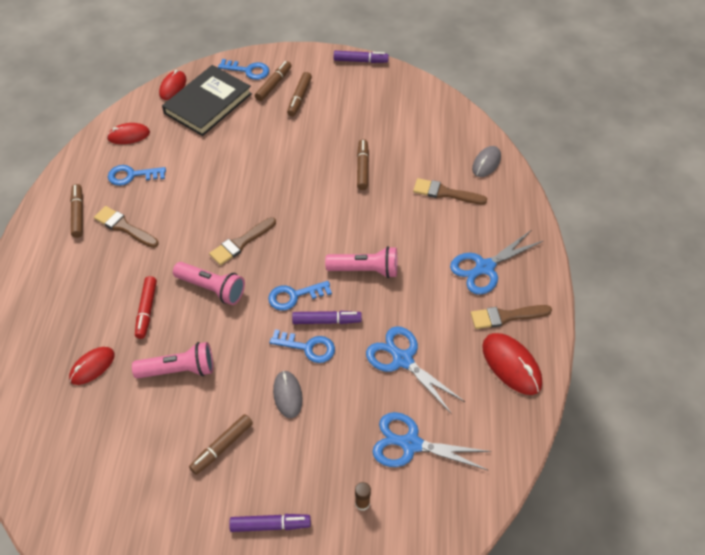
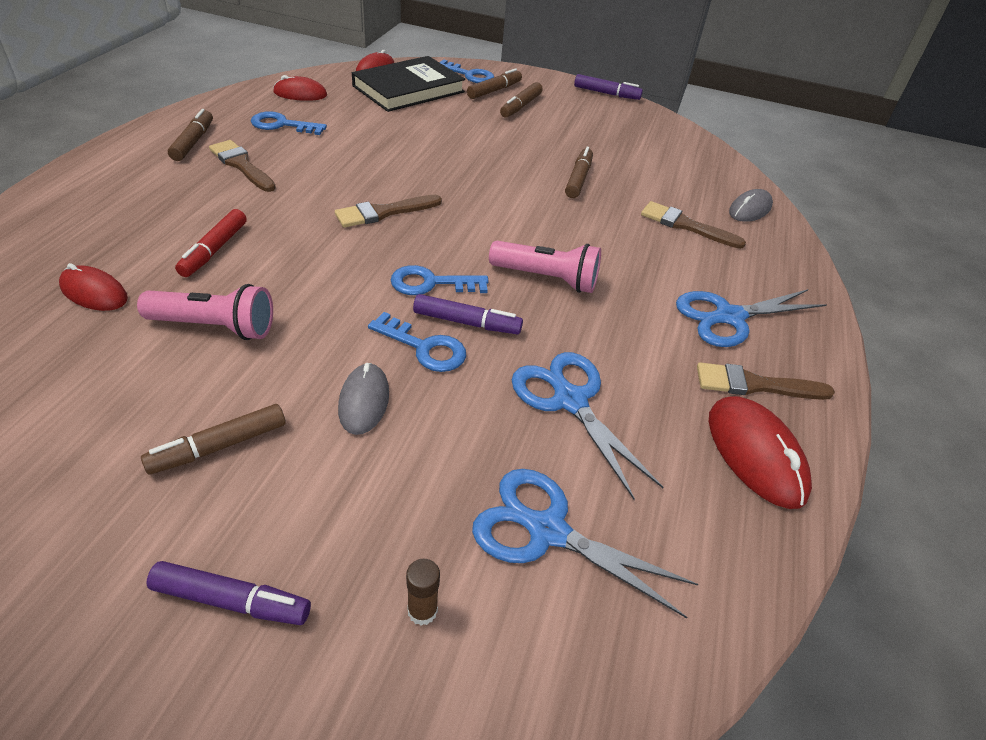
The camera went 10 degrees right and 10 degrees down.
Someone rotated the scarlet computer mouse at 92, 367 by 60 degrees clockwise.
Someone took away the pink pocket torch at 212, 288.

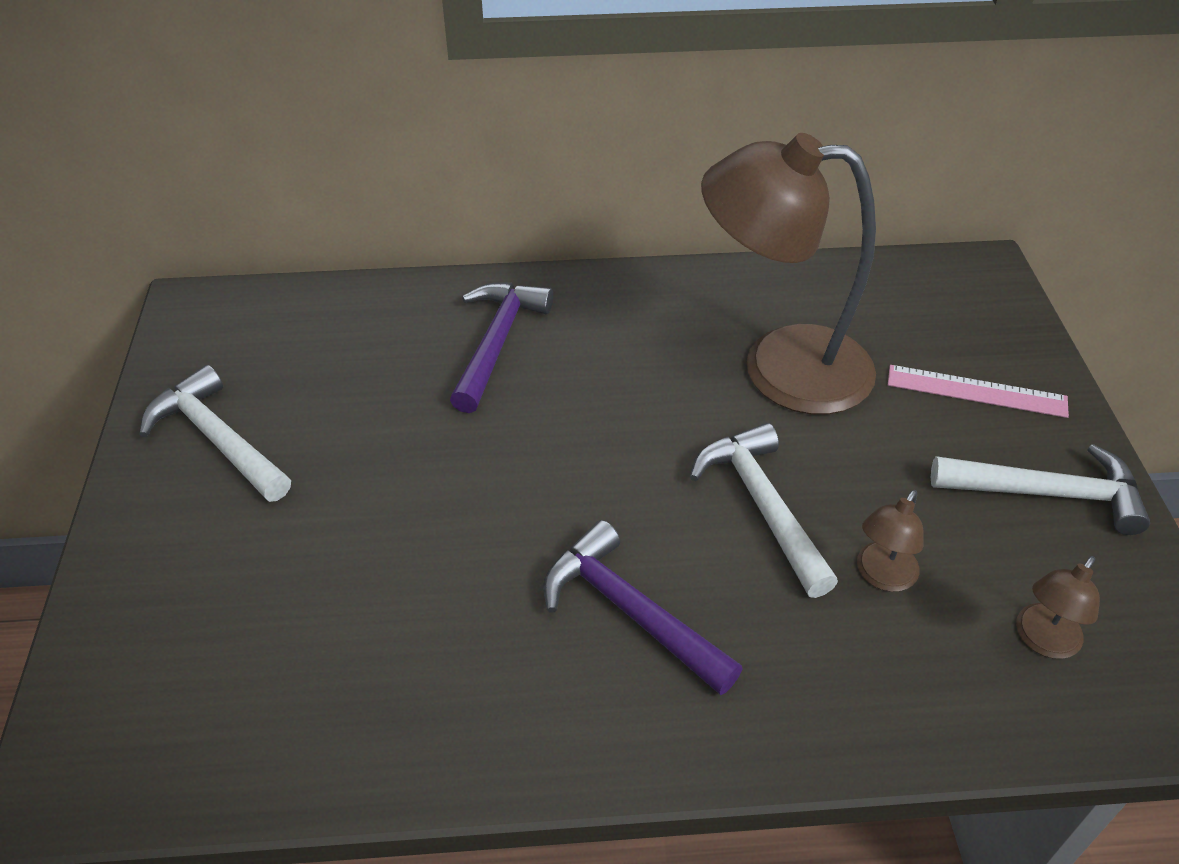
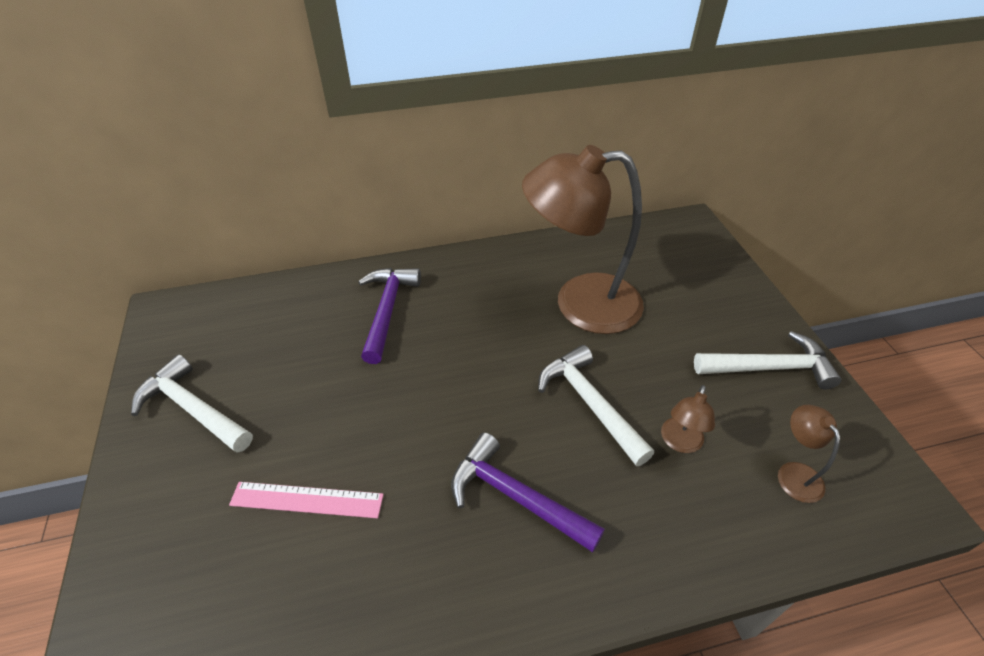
The camera went 10 degrees left and 0 degrees up.
Someone carried the pink straightedge from 976, 391 to 307, 500.
Someone rotated the russet desk lamp at 1042, 641 by 135 degrees clockwise.

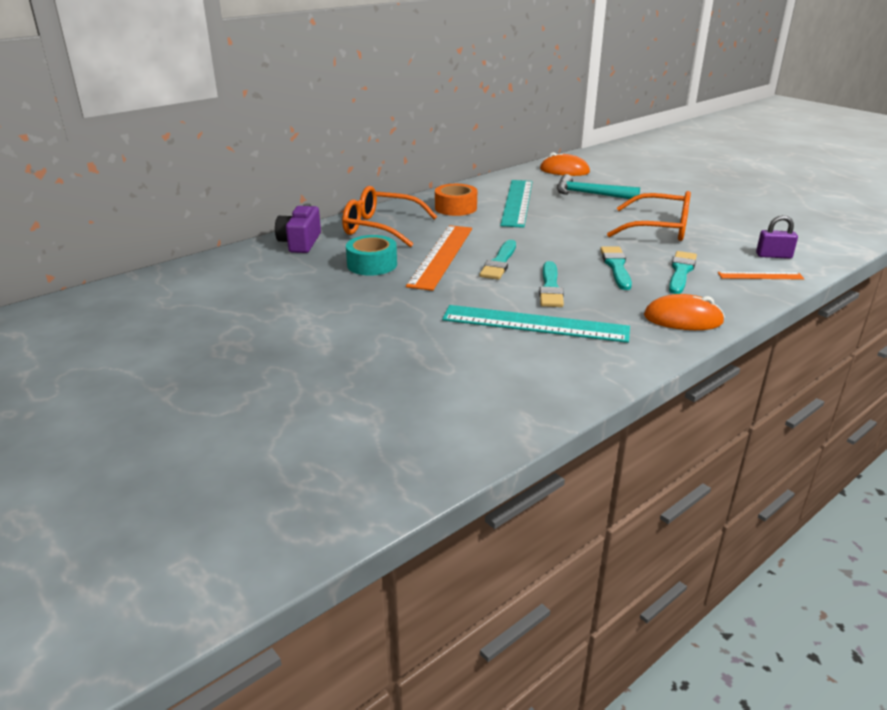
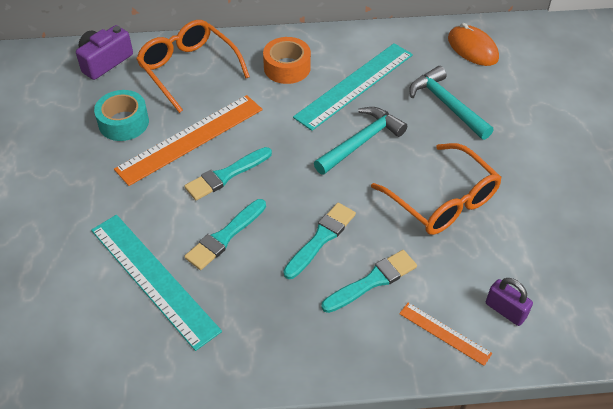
The camera went 35 degrees right and 20 degrees up.
Someone took away the orange computer mouse at 683, 319.
Someone put down the teal carpenter's hammer at 361, 142.

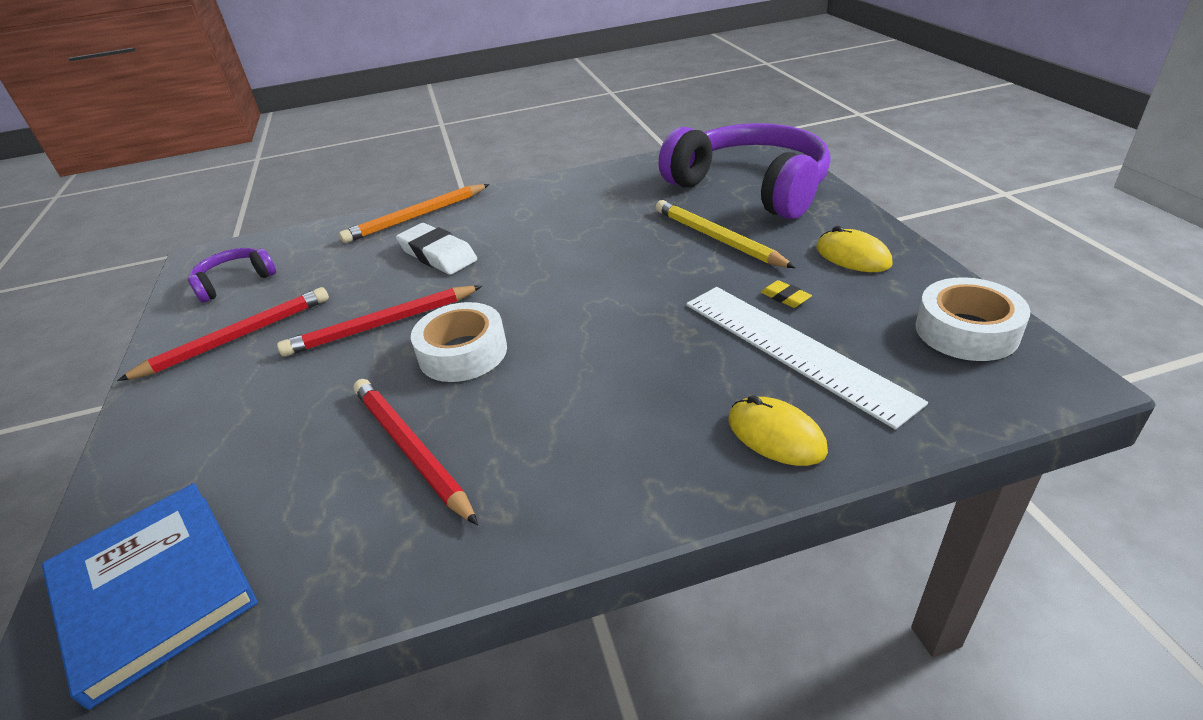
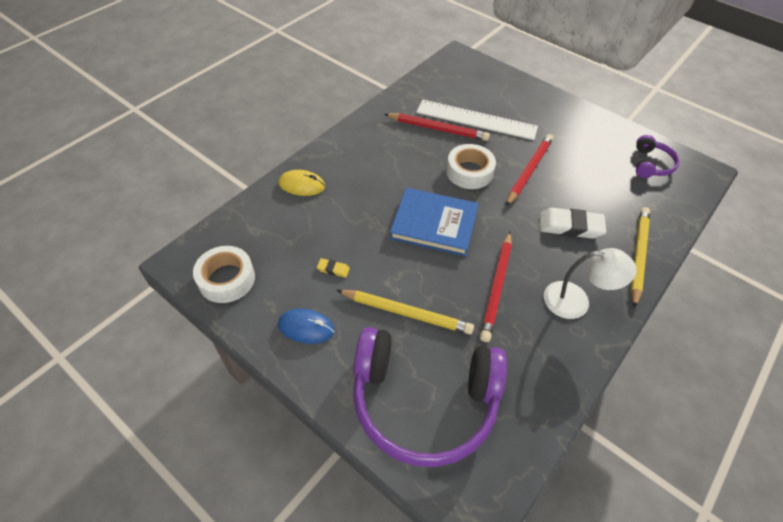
The camera went 140 degrees right and 15 degrees up.
Someone carried the blue book from 154, 591 to 434, 224.
Someone carried the scarlet pencil from 238, 337 to 496, 287.
Someone repainted the orange pencil at 416, 217, which became the yellow pencil at 638, 255.
Someone carried the pure white straightedge from 793, 349 to 476, 120.
Someone repainted the yellow computer mouse at 853, 256, which became the blue computer mouse at 306, 327.
Someone put down the pure white desk lamp at 576, 301.

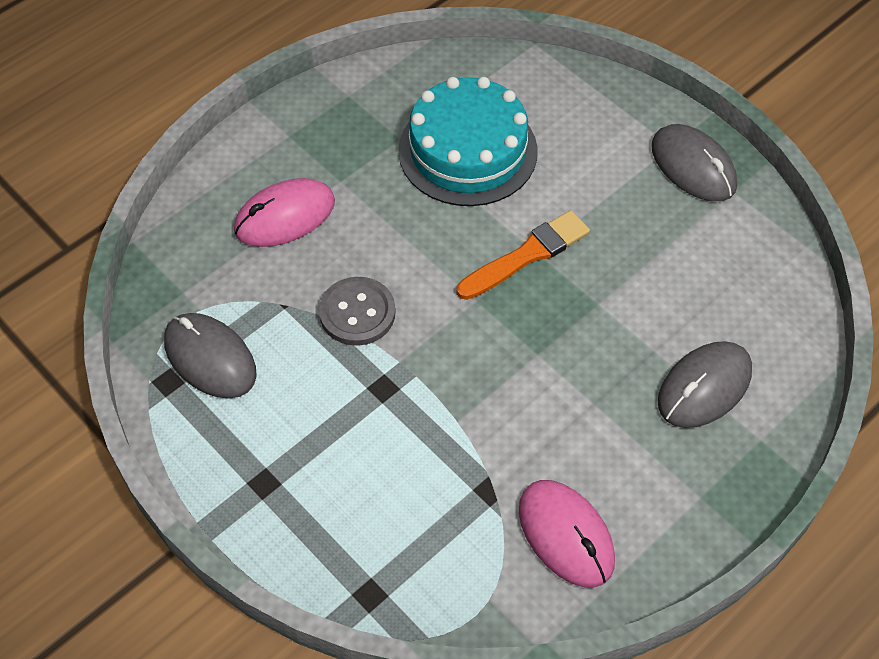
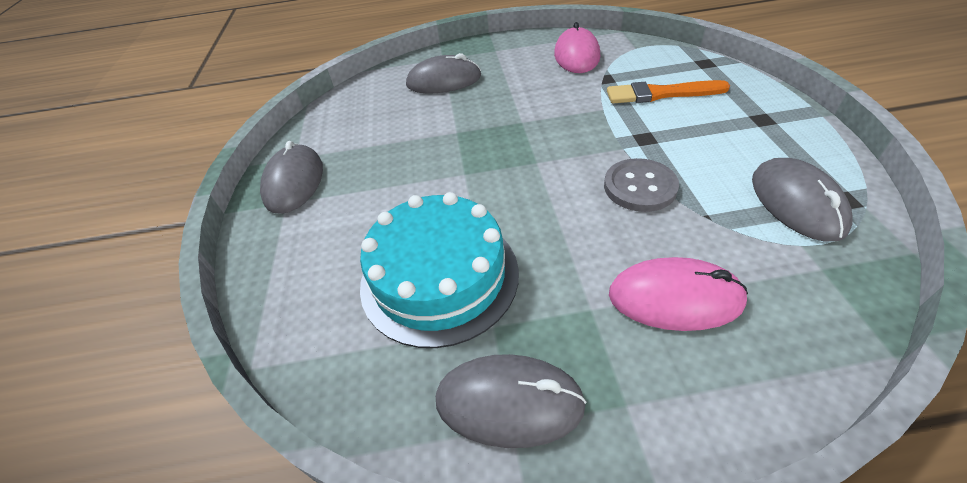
The camera went 140 degrees left and 10 degrees down.
Someone carried the orange paint brush from 527, 255 to 661, 94.
Someone put down the ash-grey computer mouse at 509, 402.

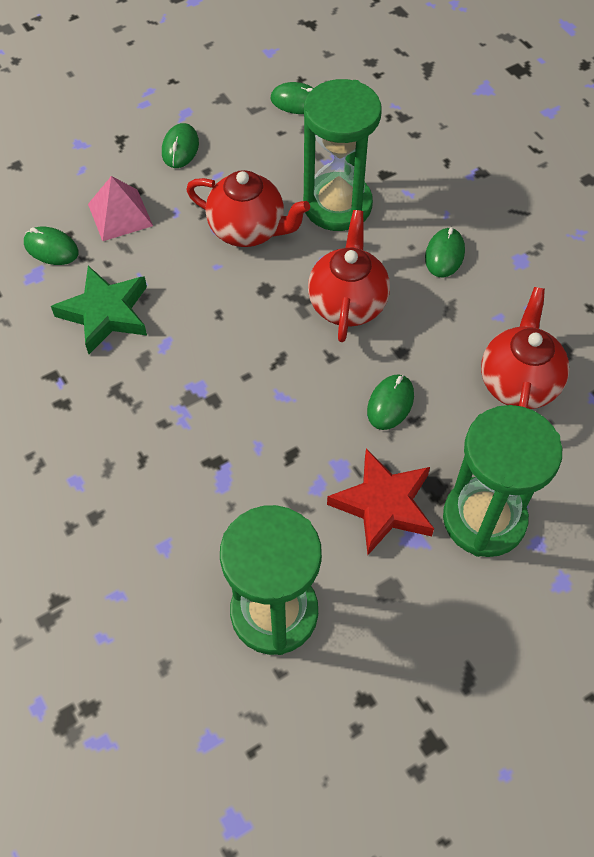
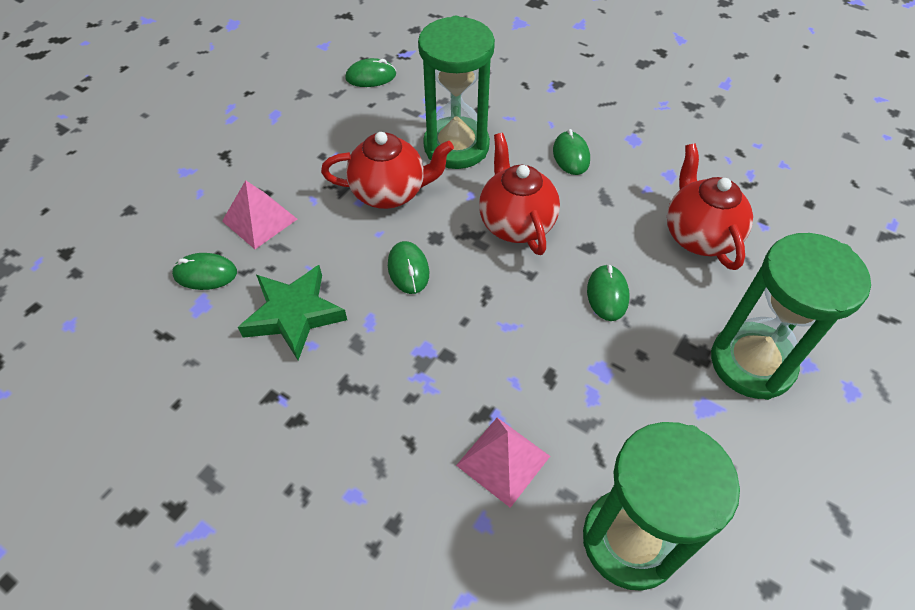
The camera went 25 degrees left and 5 degrees down.
Someone carried the leaf-green computer mouse from 180, 148 to 408, 269.
Someone took away the scarlet five-pointed star at 383, 505.
Someone put down the pink pyramid shape at 503, 460.

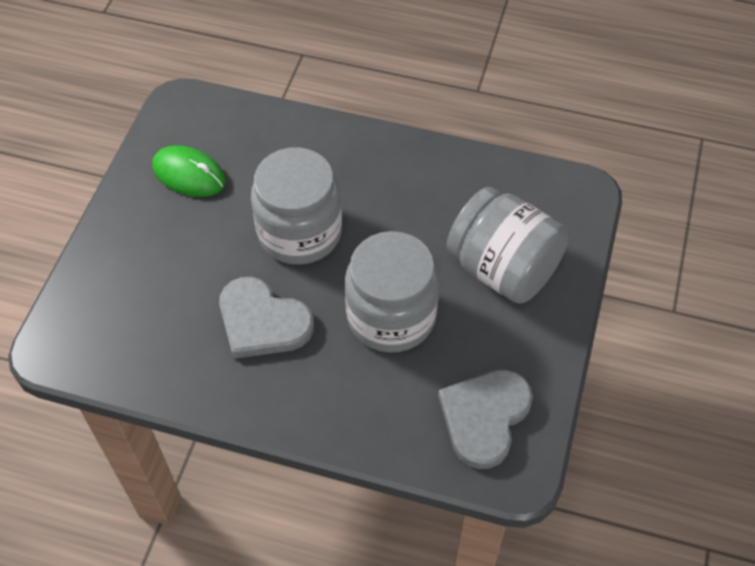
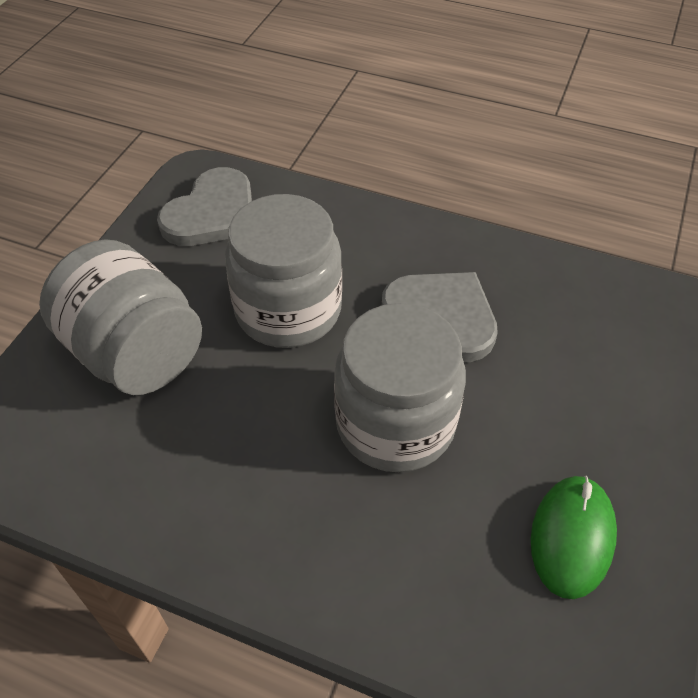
The camera went 175 degrees left and 5 degrees down.
Someone rotated the leaf-green computer mouse at 189, 174 by 75 degrees clockwise.

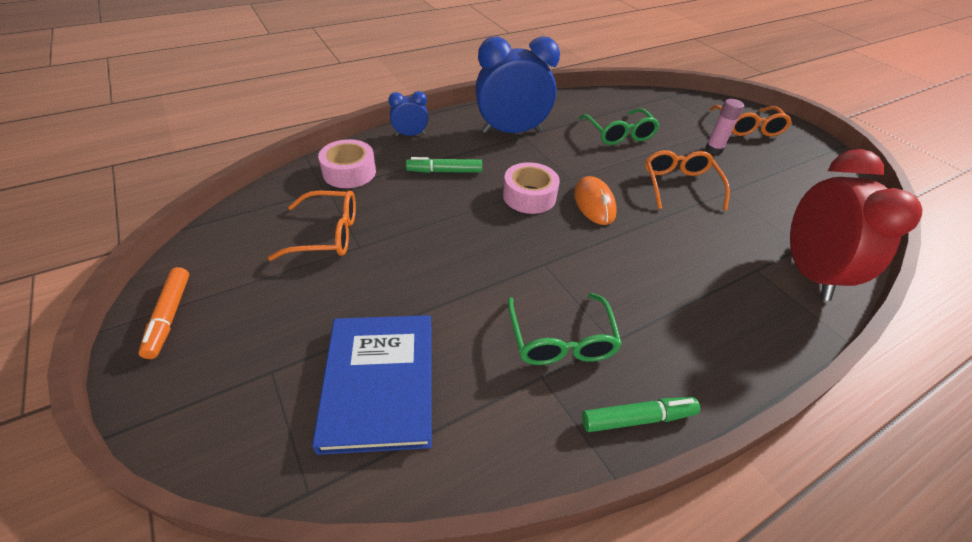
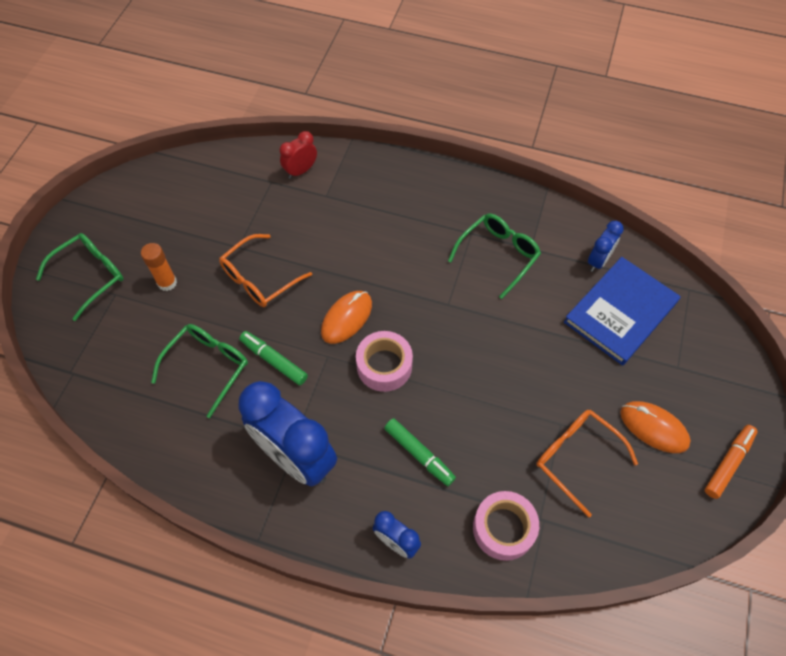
The camera went 130 degrees left and 15 degrees up.
Someone carried the leaf-green marker from 637, 418 to 274, 361.
Someone repainted the pink glue at 713, 149, which became the orange glue at 167, 283.
Someone repainted the orange spectacles at 748, 127, which became the leaf-green spectacles at 90, 276.
Someone scaled the scarlet clock at 808, 272 by 0.48.
Someone put down the blue clock at 598, 261.
Someone put down the orange computer mouse at 653, 428.

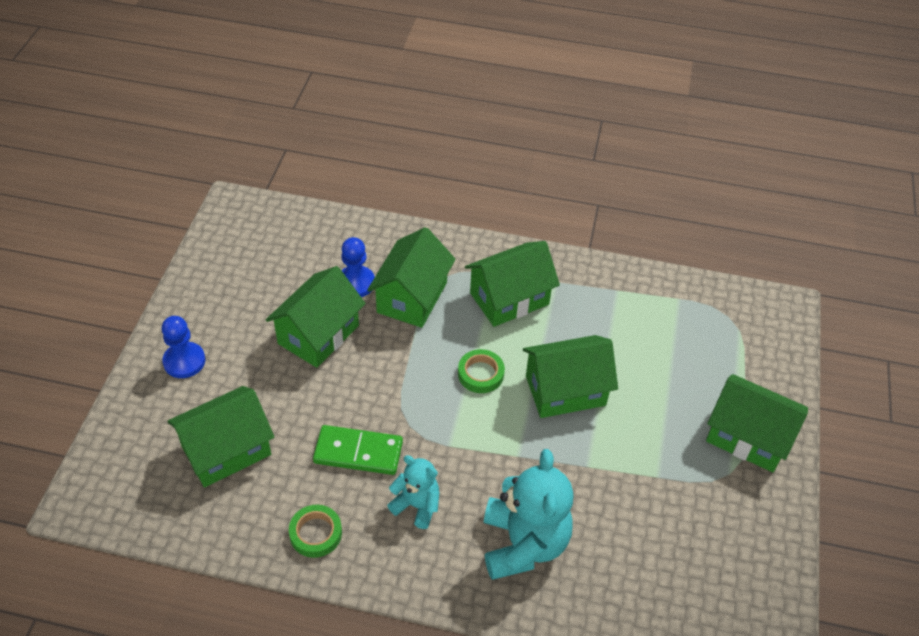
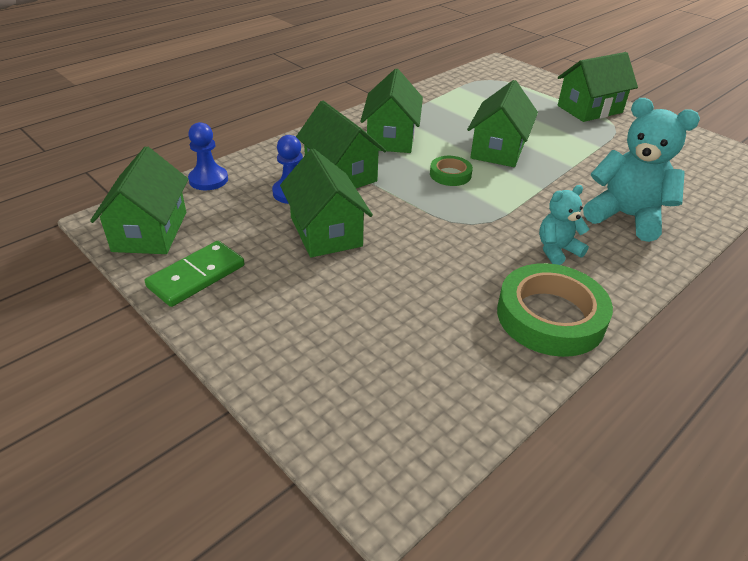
The camera went 55 degrees left and 10 degrees down.
Someone carried the blue game pawn from 184, 361 to 208, 180.
Someone carried the leaf-green cottage from 226, 450 to 150, 231.
Someone scaled the leaf-green roll of tape at 315, 533 by 1.94.
Someone carried the leaf-green domino from 358, 452 to 196, 276.

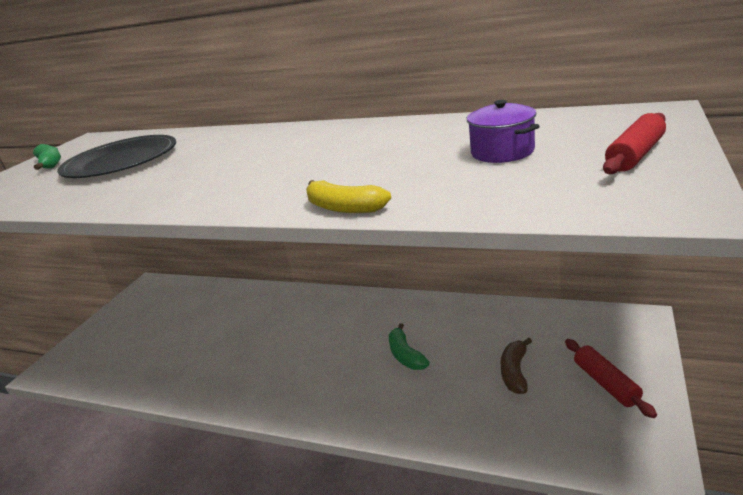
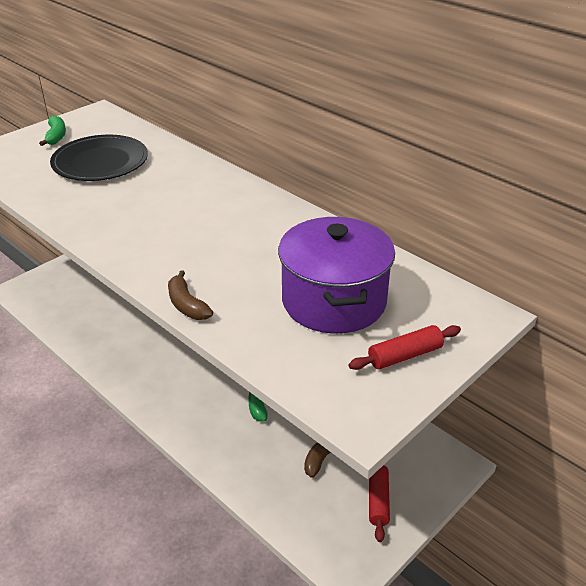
The camera went 20 degrees right and 10 degrees up.
Someone repainted the yellow toy banana at 344, 208, which became the russet toy banana at 187, 305.
Someone scaled the violet cooking pot at 502, 152 by 2.03.

